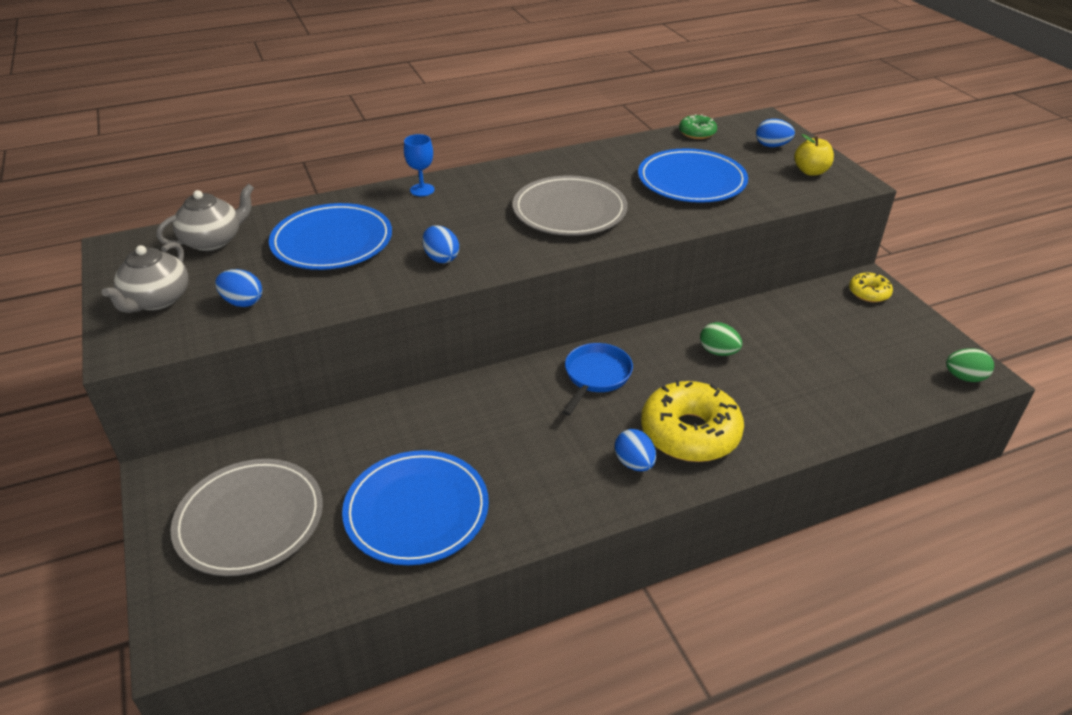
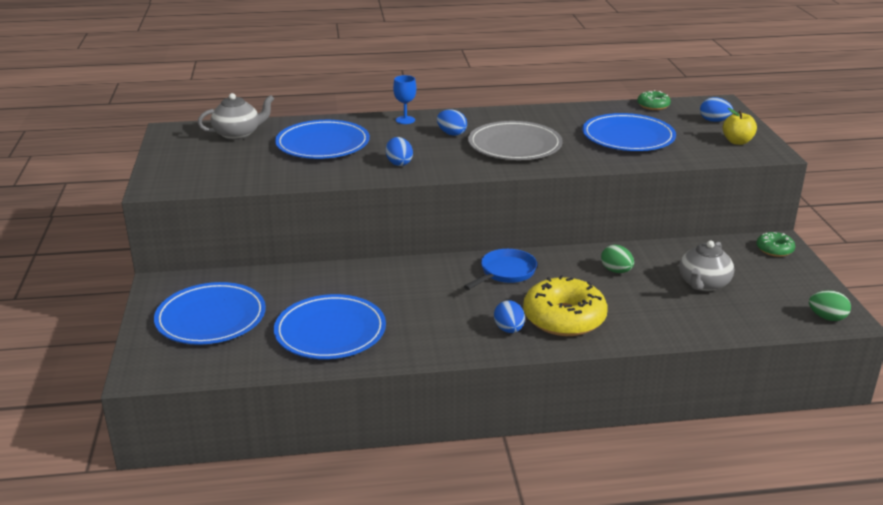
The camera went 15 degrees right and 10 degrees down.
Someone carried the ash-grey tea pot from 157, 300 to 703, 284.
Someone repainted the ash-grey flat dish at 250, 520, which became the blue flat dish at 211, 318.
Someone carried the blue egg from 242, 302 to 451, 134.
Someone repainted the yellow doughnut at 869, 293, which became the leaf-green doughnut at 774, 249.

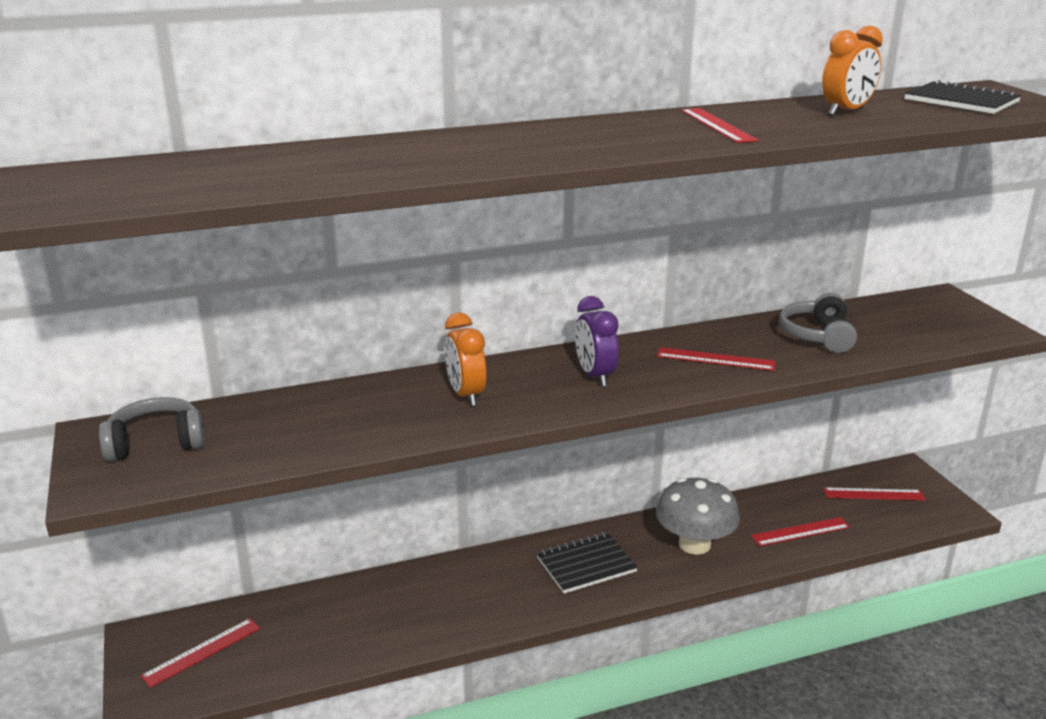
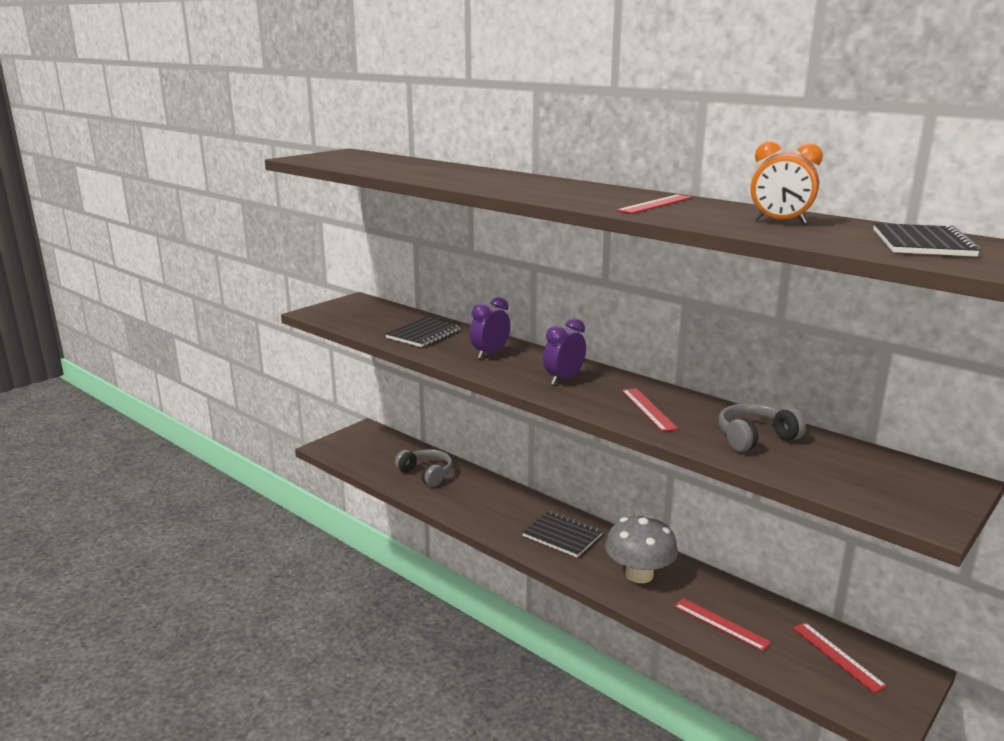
The camera went 60 degrees right and 5 degrees down.
Someone carried the ash-grey over-ear headphones from 156, 443 to 426, 474.
Someone took away the scarlet straightedge at 202, 652.
Someone repainted the orange clock at 466, 395, which became the violet clock at 490, 354.
Someone put down the black notebook at 423, 334.

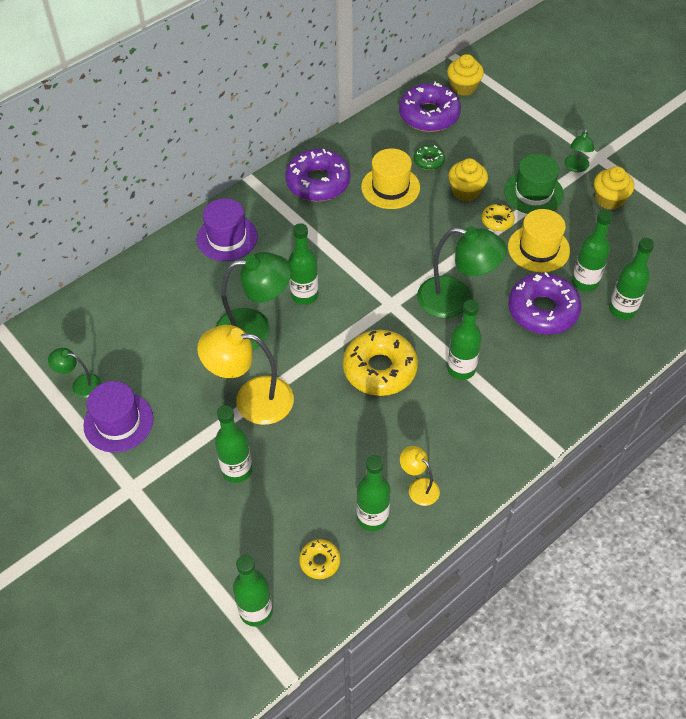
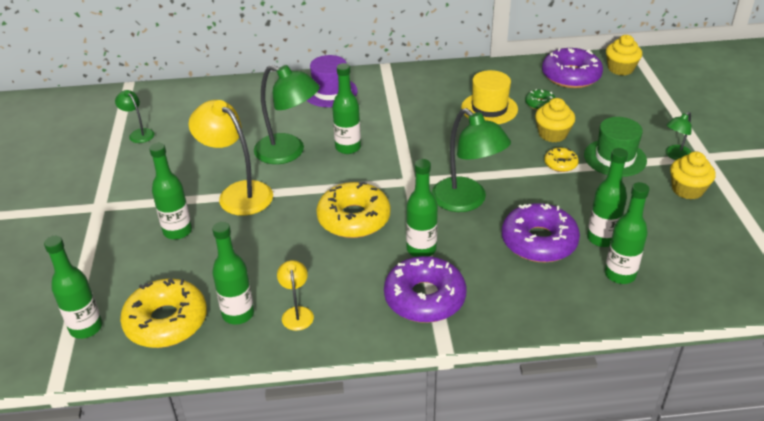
The camera went 35 degrees right and 15 degrees down.
Someone took away the violet tall hat at 118, 422.
Someone carried the violet doughnut from 318, 182 to 424, 298.
Someone scaled the yellow doughnut at 320, 561 by 2.04.
Someone took away the yellow tall hat at 538, 248.

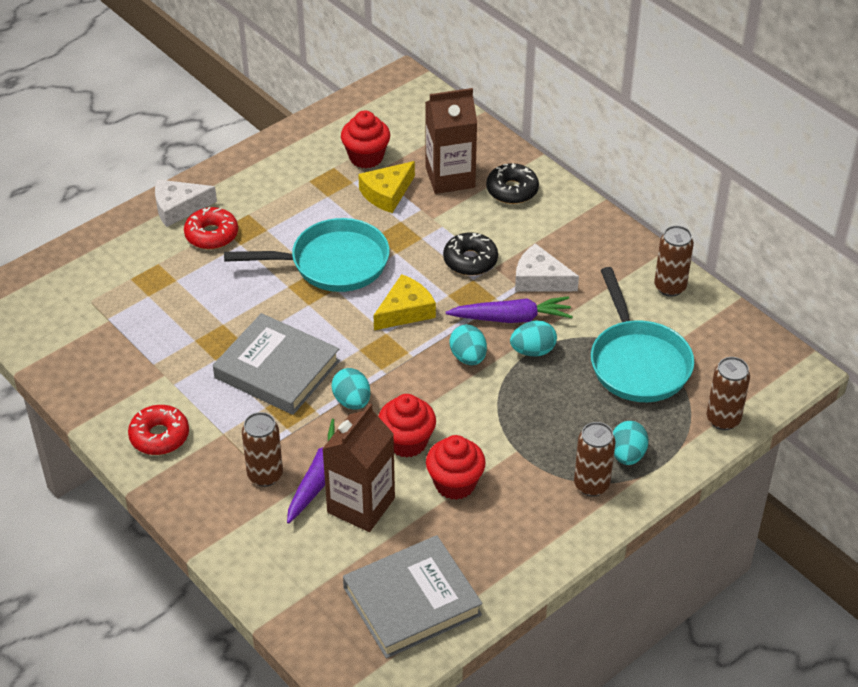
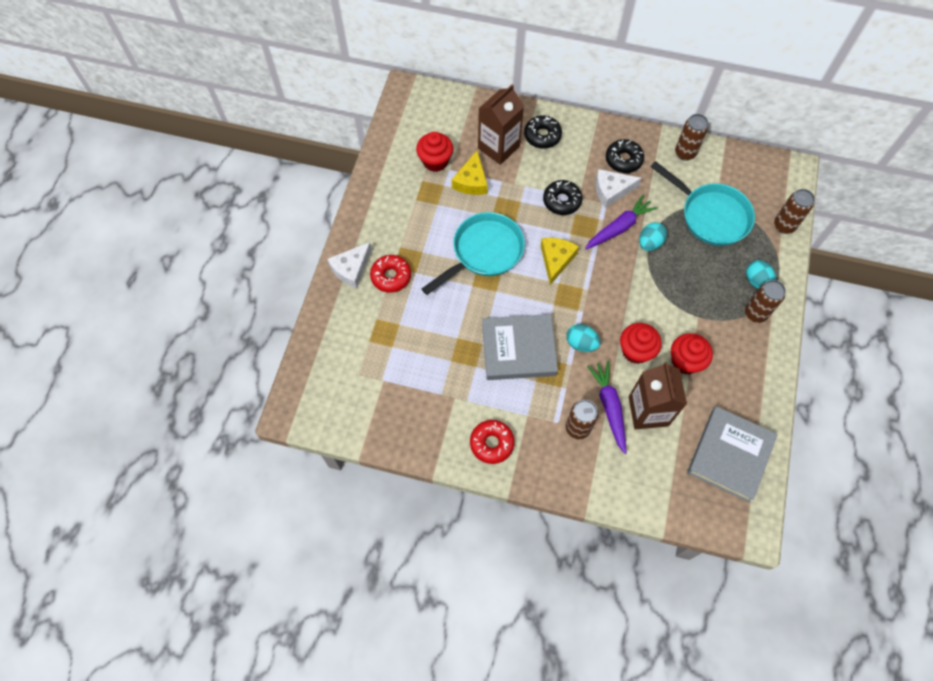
The camera went 35 degrees left and 20 degrees up.
Someone took away the teal egg at 468, 357.
Someone put down the black doughnut at 623, 160.

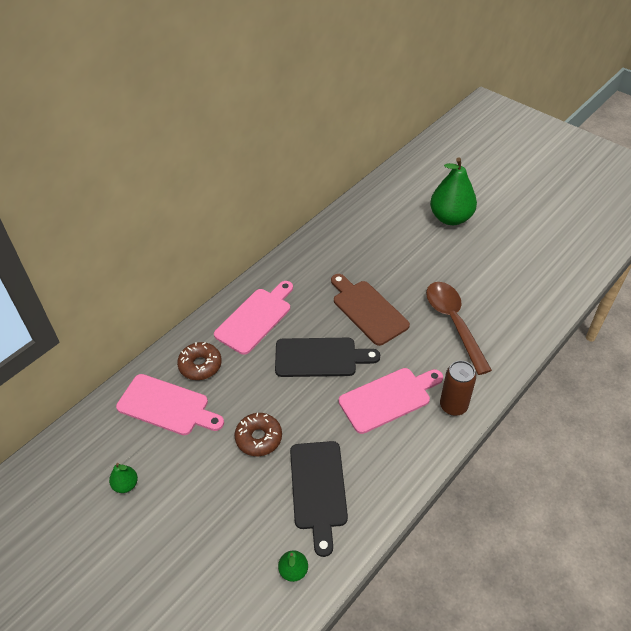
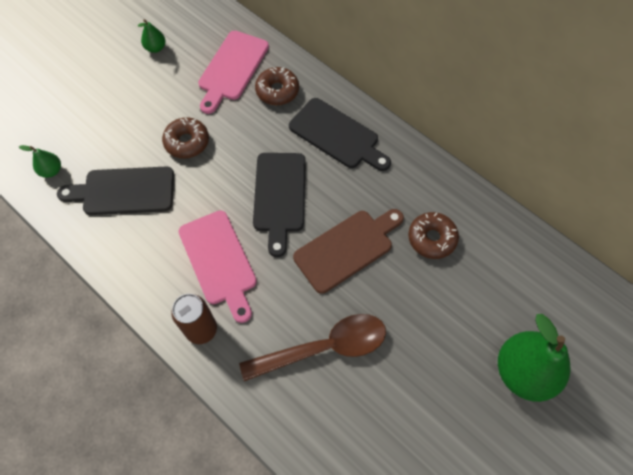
The camera went 90 degrees right and 15 degrees up.
Someone repainted the pink cutting board at 255, 318, which became the black cutting board at 337, 135.
Someone put down the russet doughnut at 432, 238.

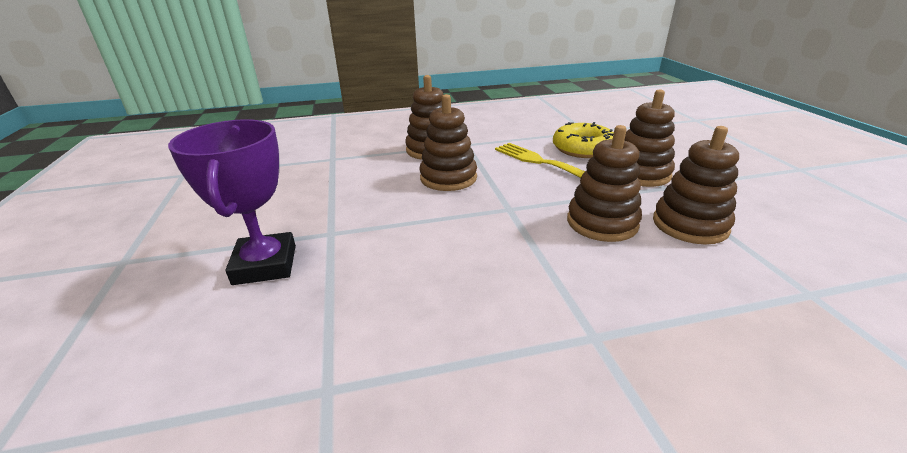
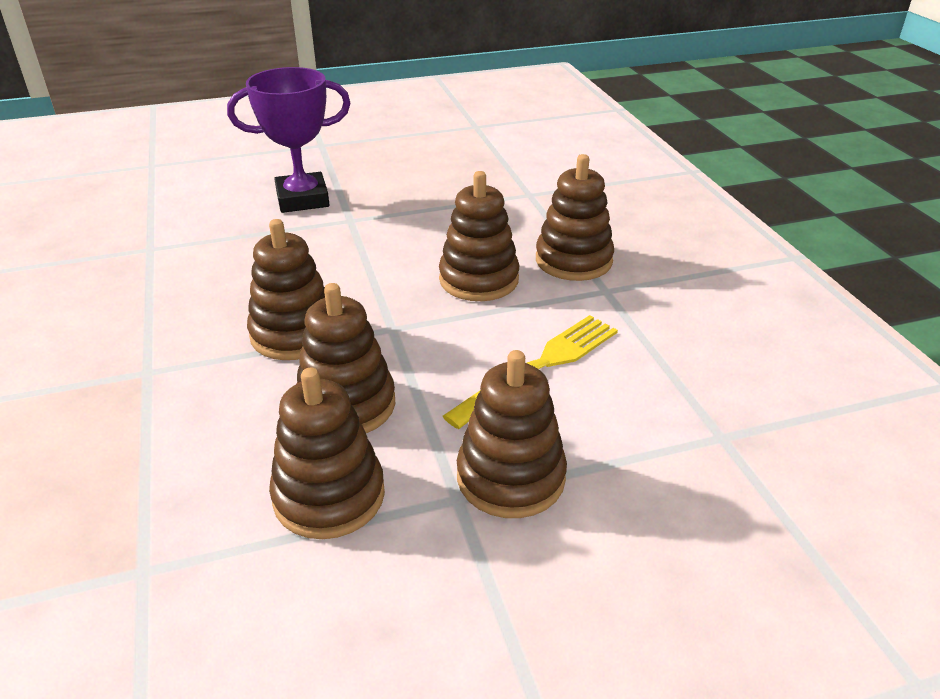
The camera went 85 degrees right and 5 degrees up.
Someone took away the yellow doughnut at 583, 149.
Someone put down the russet ring stacker at 294, 334.

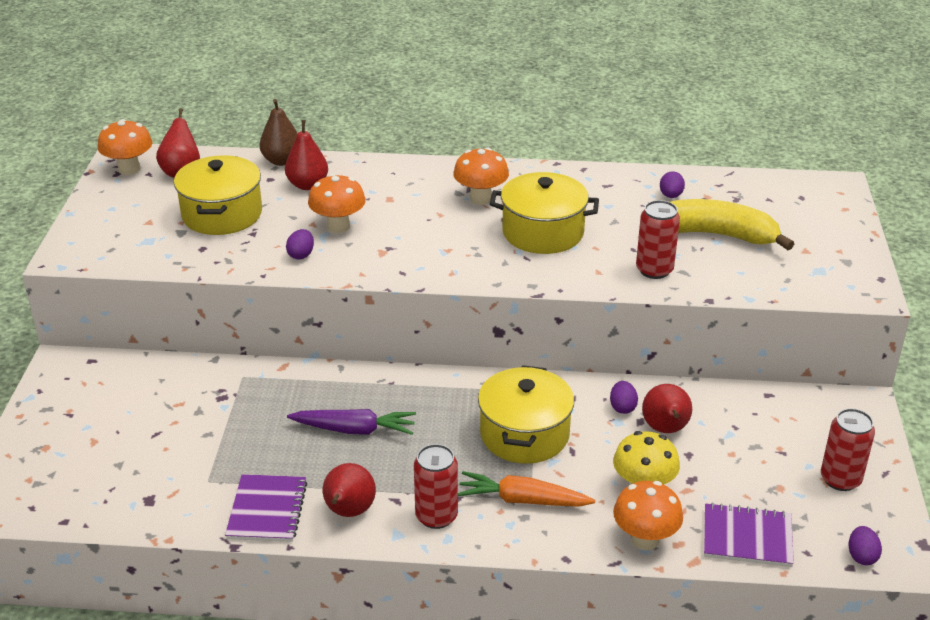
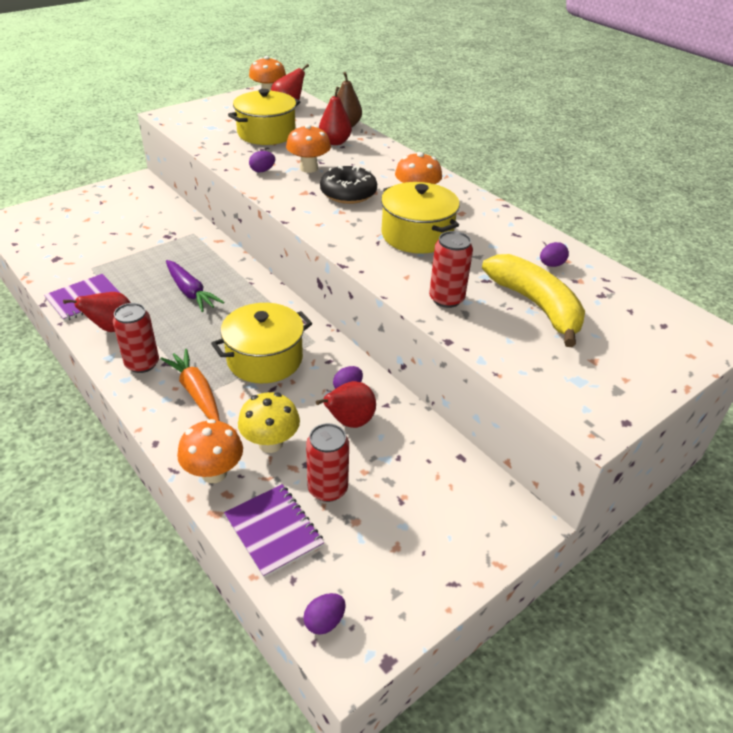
The camera went 45 degrees right and 5 degrees up.
Someone carried the scarlet tin from 840, 479 to 327, 488.
Someone put down the black doughnut at 348, 193.

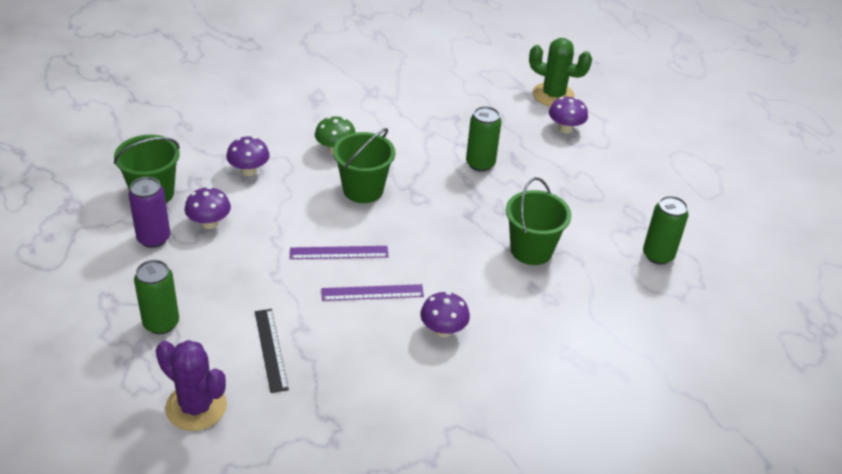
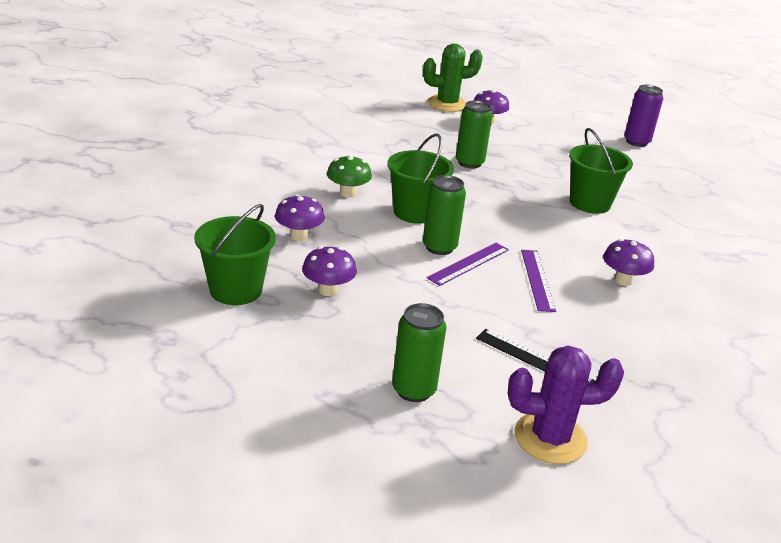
The camera went 40 degrees left and 10 degrees down.
Someone carried the violet tin from 153, 238 to 636, 142.
Someone rotated the violet straightedge at 372, 293 by 45 degrees counterclockwise.
Someone carried the leaf-green tin from 658, 255 to 439, 247.

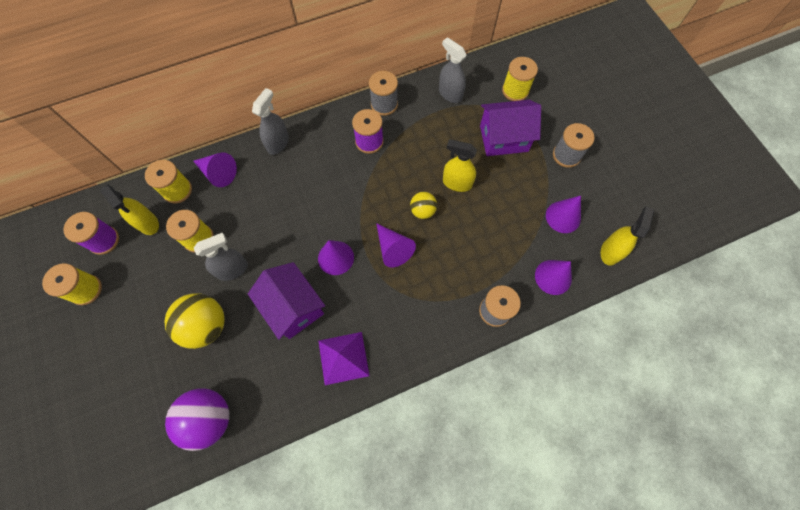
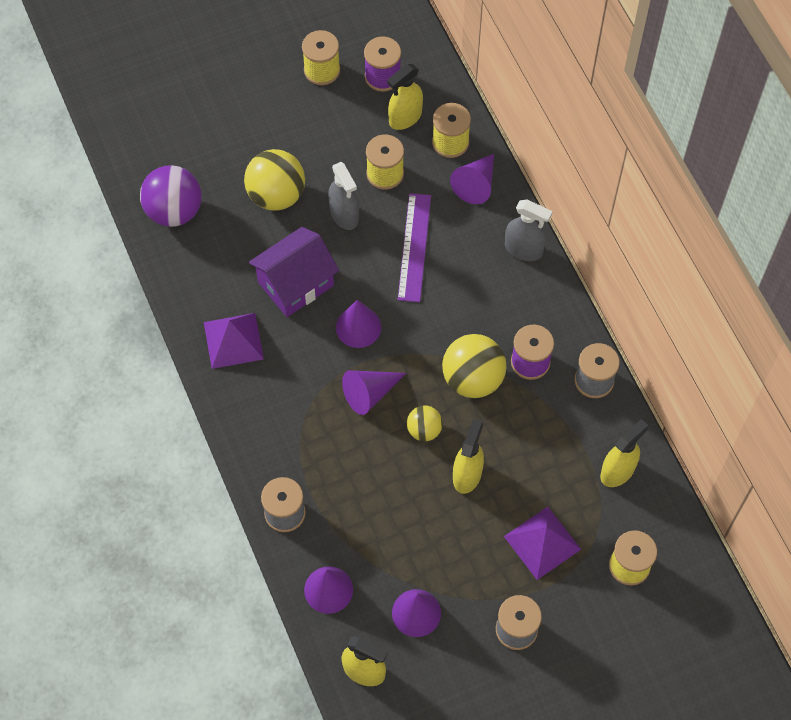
The camera went 90 degrees right and 5 degrees down.
Someone repainted the ash-grey spray cleaner at 450, 94, which became the yellow spray cleaner at 617, 471.
Someone swapped the violet cottage at 503, 138 for the violet pyramid shape at 542, 542.
Someone put down the violet straightedge at 414, 247.
Someone put down the yellow play ball at 472, 379.

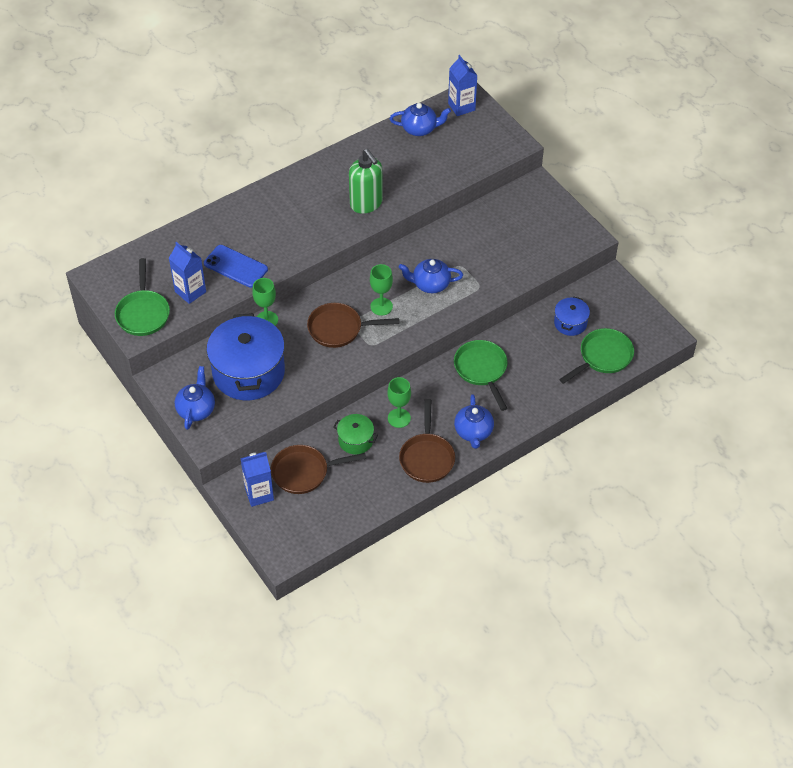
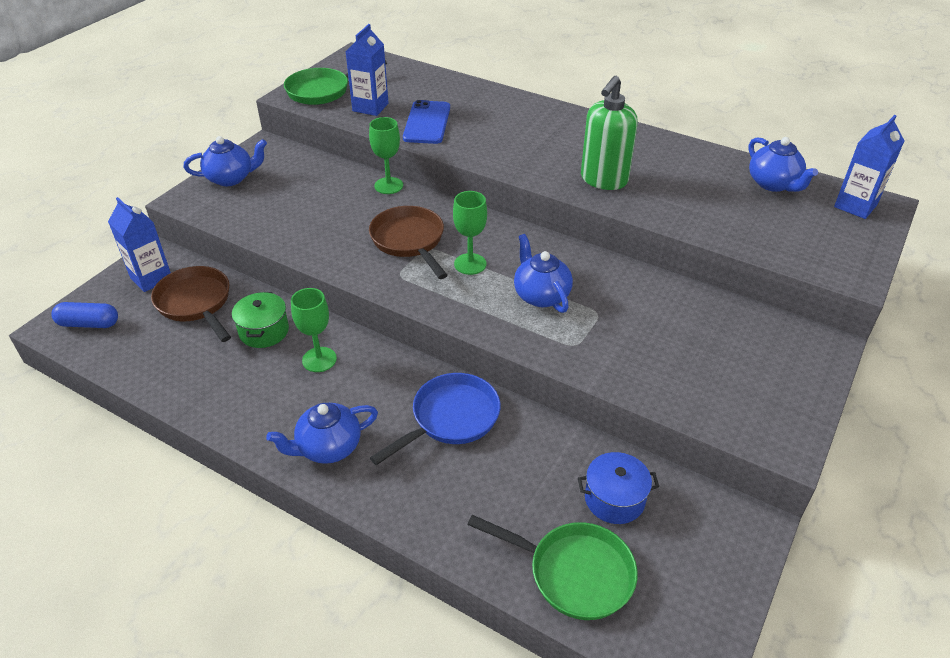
The camera went 65 degrees right and 10 degrees down.
Someone took away the blue cooking pot at 248, 372.
Someone took away the russet pan at 427, 457.
Someone repainted the leaf-green pan at 481, 370, which became the blue pan at 451, 418.
Someone put down the blue capsule at 89, 324.

